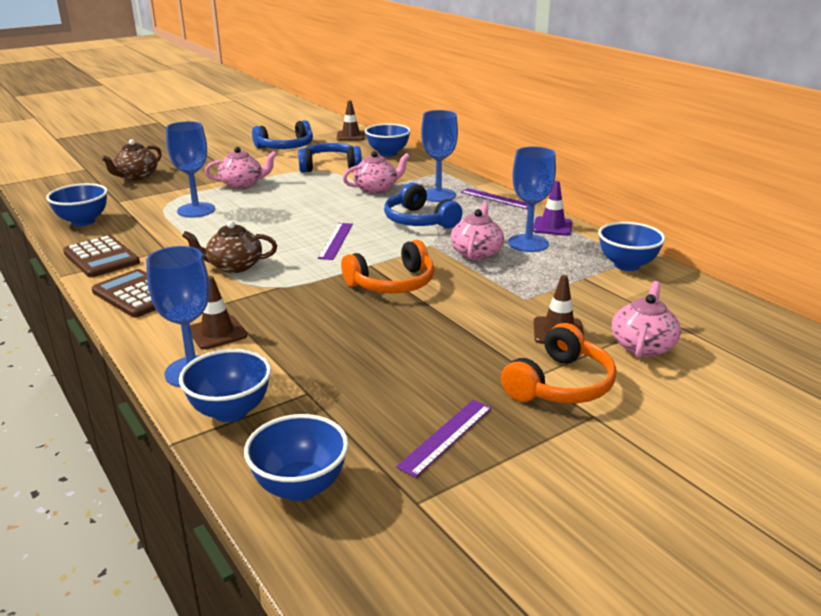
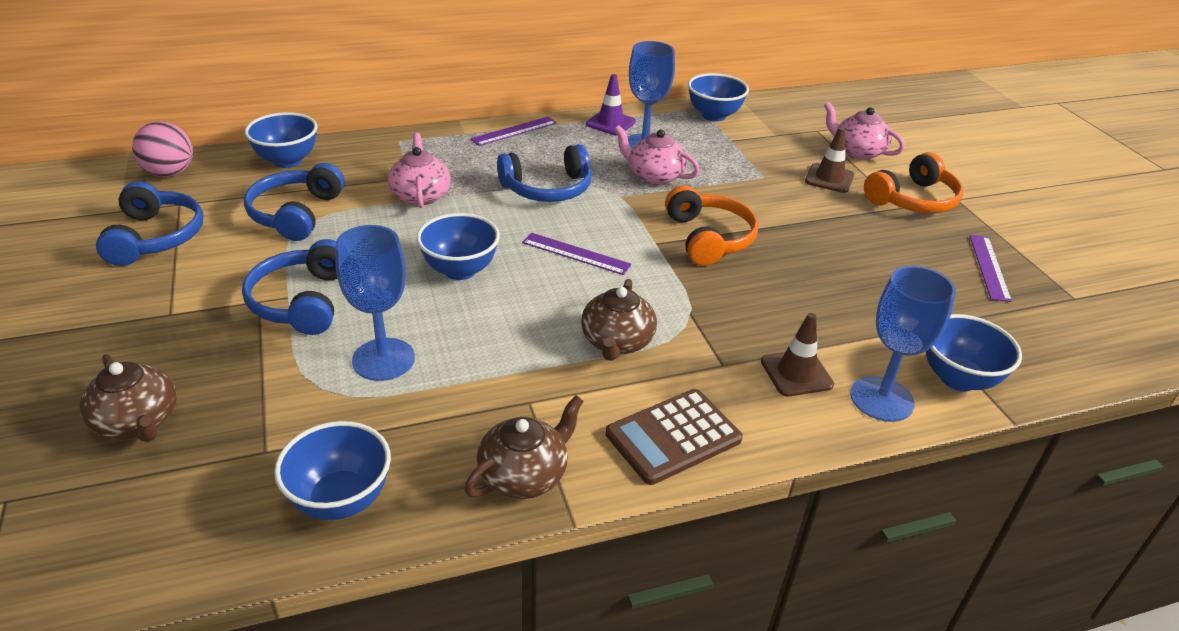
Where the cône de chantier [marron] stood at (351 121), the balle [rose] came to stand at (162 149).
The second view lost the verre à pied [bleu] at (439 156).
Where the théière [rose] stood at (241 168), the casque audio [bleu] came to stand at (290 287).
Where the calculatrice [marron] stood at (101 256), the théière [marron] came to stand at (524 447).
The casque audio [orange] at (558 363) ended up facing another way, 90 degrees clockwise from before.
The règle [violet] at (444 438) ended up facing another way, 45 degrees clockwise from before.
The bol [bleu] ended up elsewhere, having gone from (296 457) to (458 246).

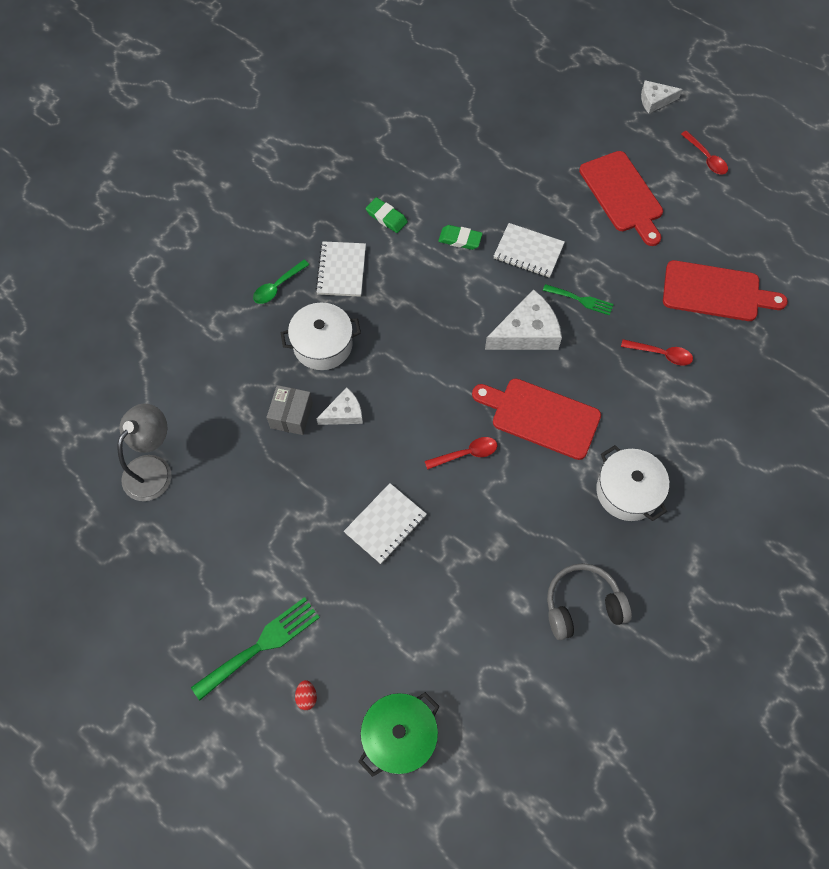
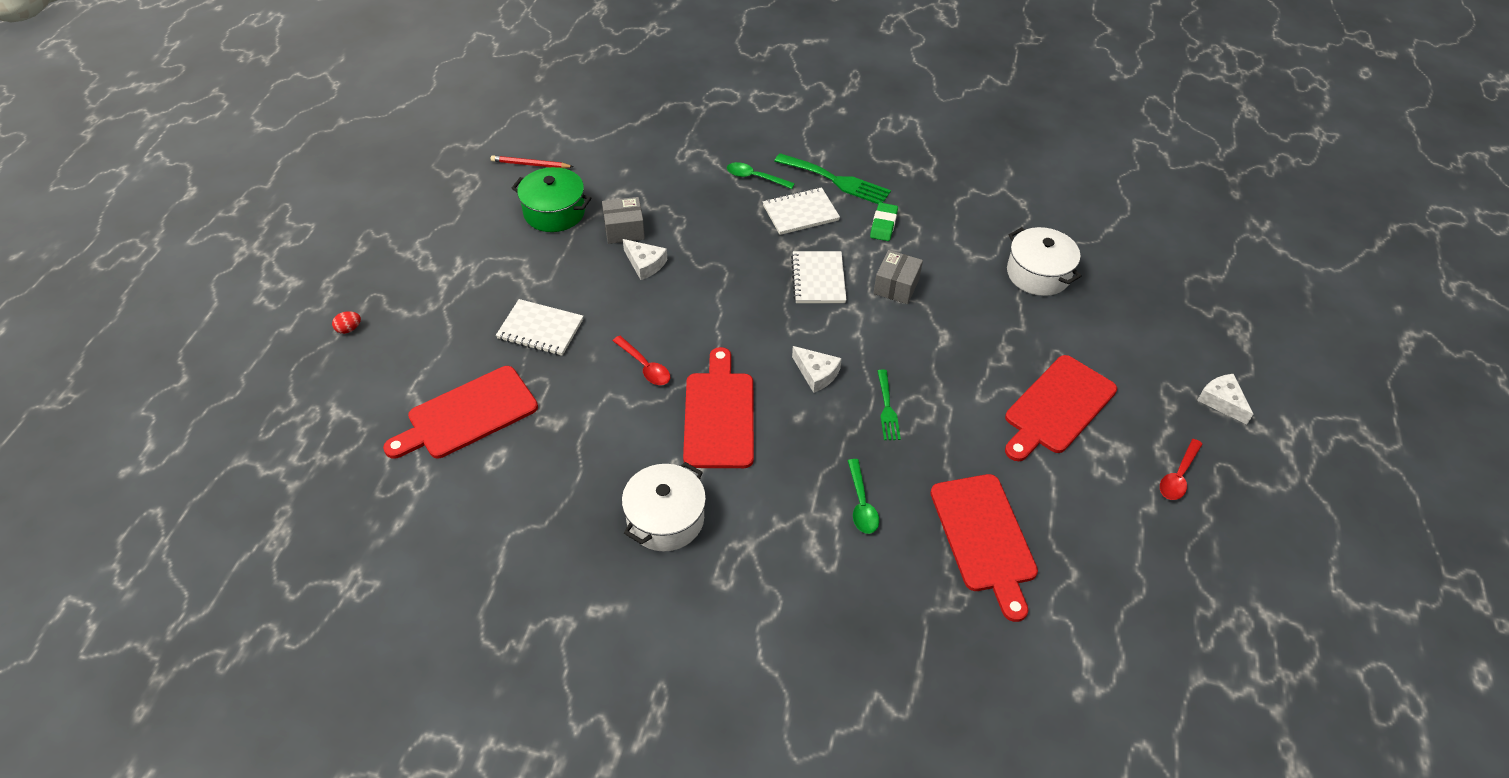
The carnet [blanc] ended up elsewhere, having gone from (529 250) to (818 277).
Where the gomme [vert] stood at (460 237), the boîte [gris] came to stand at (898 277).
The size of the fromage [blanc] at (523 319) changed by a factor of 0.59.
The marmite [blanc] ended up elsewhere, having gone from (320 336) to (1044 261).
What was the cuillère [rouge] at (657 352) turned into the cuillère [vert] at (863 496).
Where the lampe [gris] stood at (144 452), the crayon [rouge] came to stand at (532 161).
The second view lost the casque audio [gris] at (589 601).
The fourchette [vert] ended up elsewhere, having gone from (255 648) to (832 178).
The marmite [vert] ended up elsewhere, having gone from (399 734) to (552 199).
The second view gained the planche à découper [rouge] at (460 412).

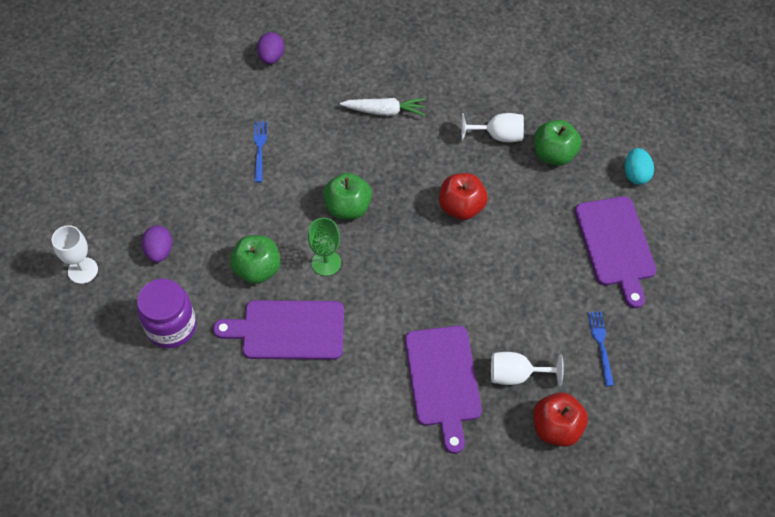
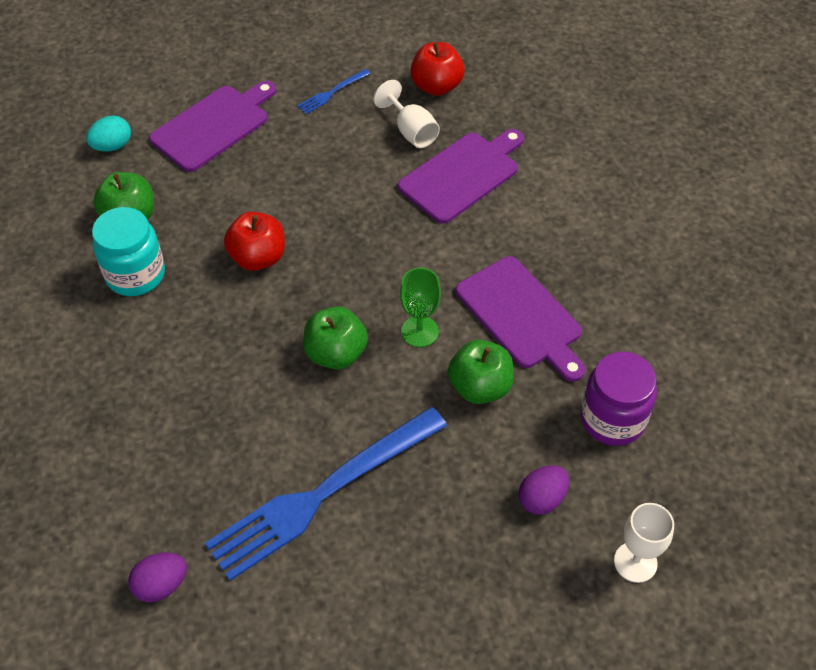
The second view lost the carotte [blanc] at (383 107).
Where the verre à pied [blanc] stood at (492 127), the bocal [turquoise] came to stand at (128 251).
The size of the fourchette [bleu] at (260 152) changed by a factor of 2.45.

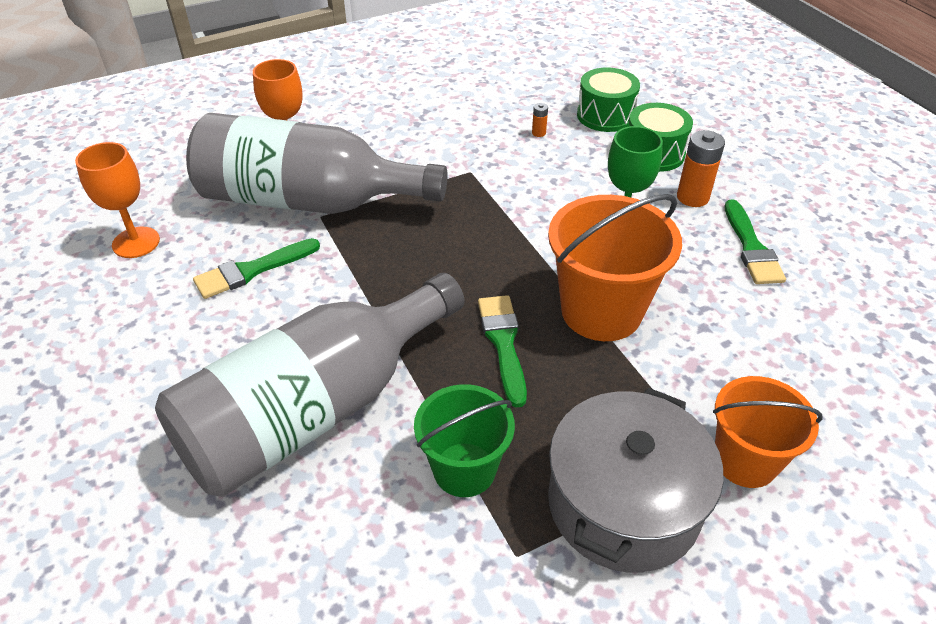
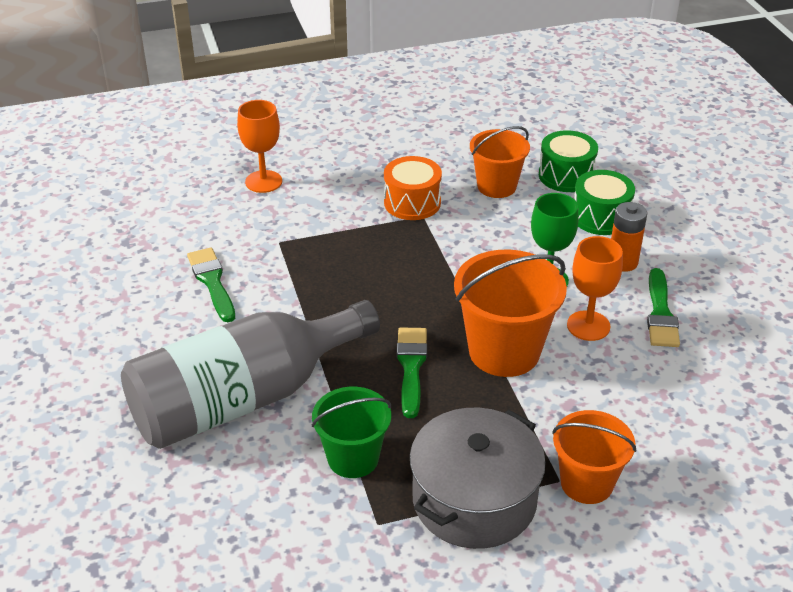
Where the pile [orange] stood at (540 120), the seau [orange] came to stand at (500 162).
The second view lost the bouteille [gris] at (316 163).
The verre à pied [orange] ended up elsewhere, having gone from (117 200) to (595 288).
The pinceau [vert] at (256 268) ended up facing another way, 90 degrees clockwise from before.
The second view gained the tambour [orange] at (413 188).

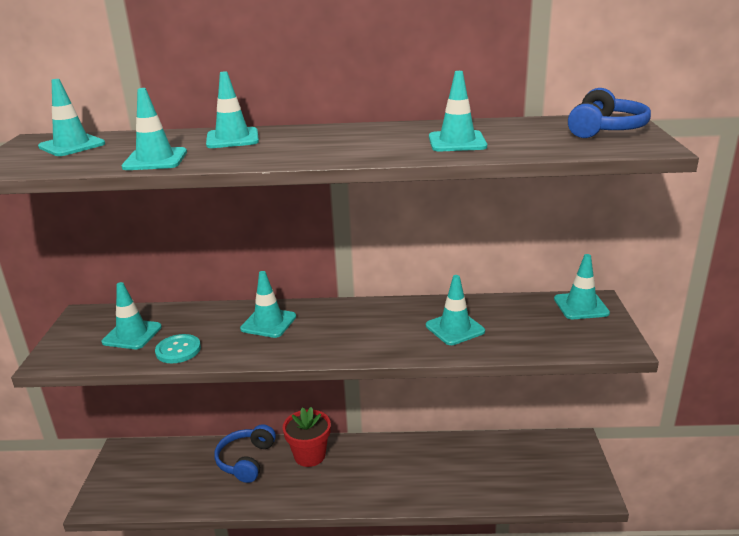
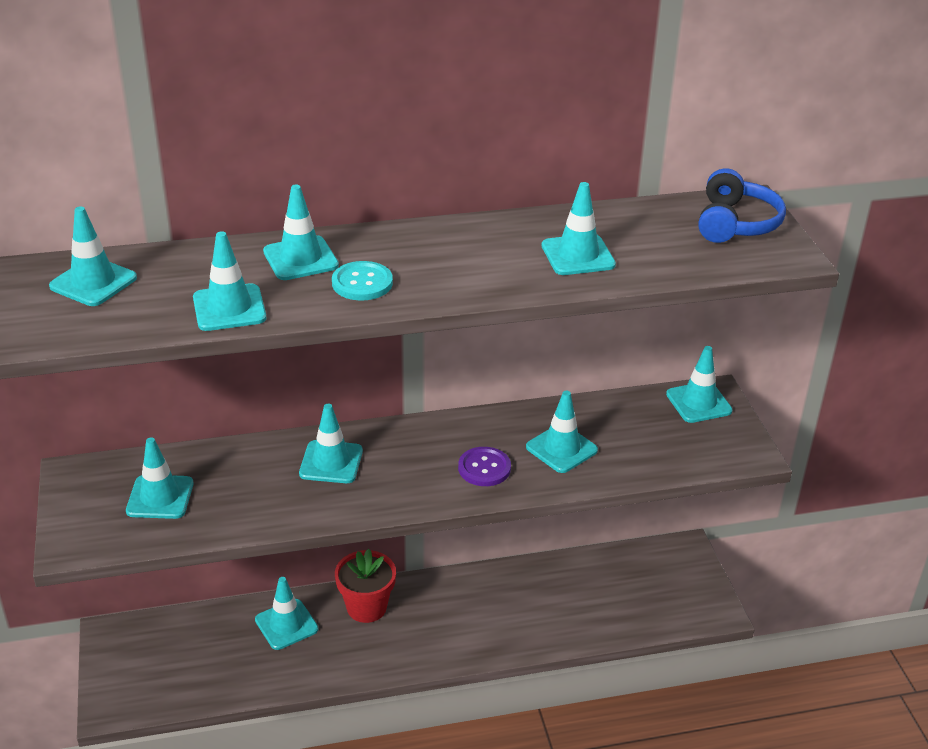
The bouton [turquoise] ended up elsewhere, having gone from (178 348) to (362 280).
Where the casque audio [bleu] stood at (245 453), the cône de chantier [turquoise] came to stand at (286 613).
The second view gained the bouton [violet] at (484 466).

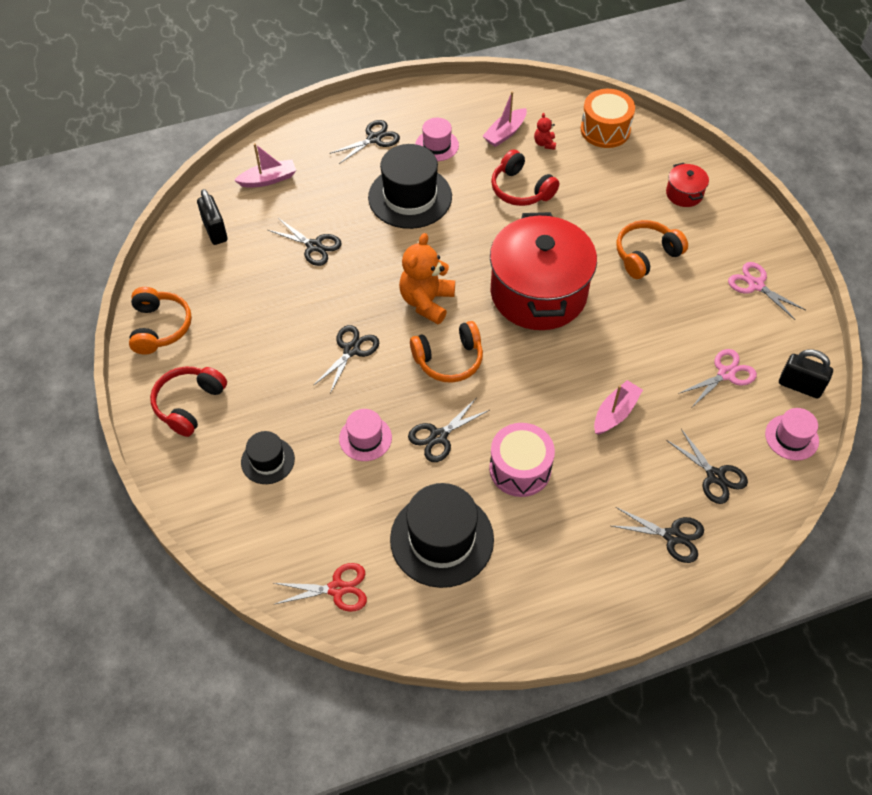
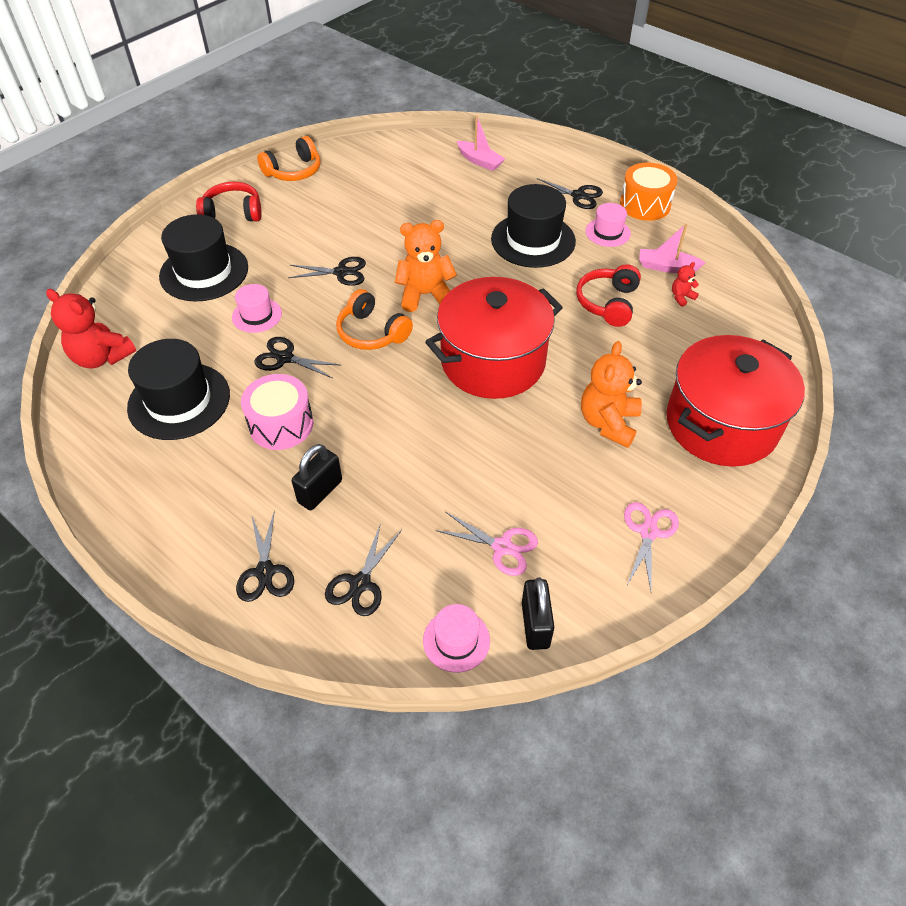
The tambour [orange] ended up elsewhere, having gone from (608 118) to (649 191).
The size of the marmite [rouge] at (687 185) changed by a factor of 2.44.
The cadenas [noir] ended up elsewhere, having gone from (212 217) to (317 477).
The second view lost the ciseaux [noir] at (305 242).
Where the casque audio [orange] stood at (652 249), the ours en peluche [orange] came to stand at (611 394).
The second view lost the bateau [rose] at (618 407).
The size of the chapeau [noir] at (268 457) changed by a factor of 1.85.
Where the ciseaux [rouge] stood at (320 587), the ours en peluche [rouge] came to stand at (91 328).

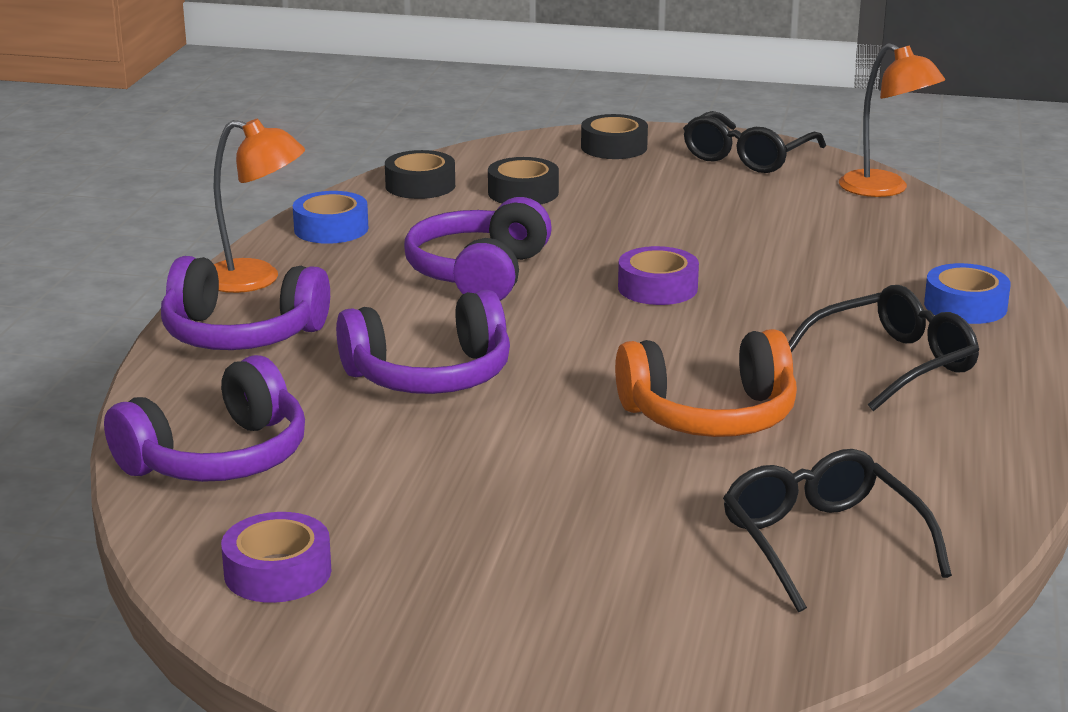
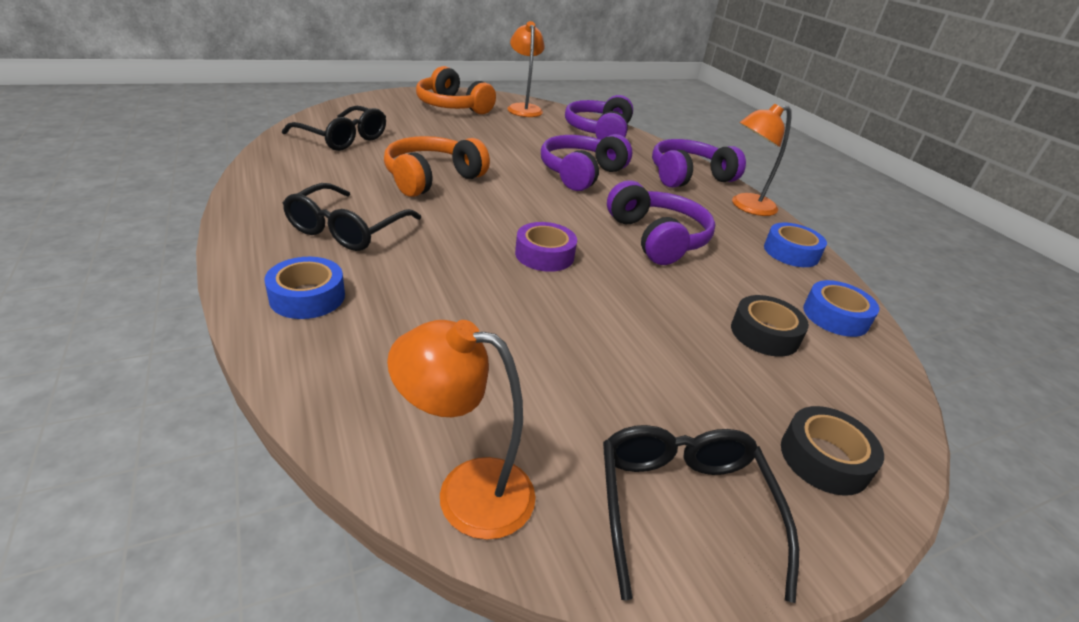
What was the ruban adhésif [noir] at (420 174) turned into the ruban adhésif [bleu] at (841 308).
Where the ruban adhésif [violet] stood at (276 557), the lampe [orange] came to stand at (526 69).
The second view gained the casque audio [orange] at (456 90).

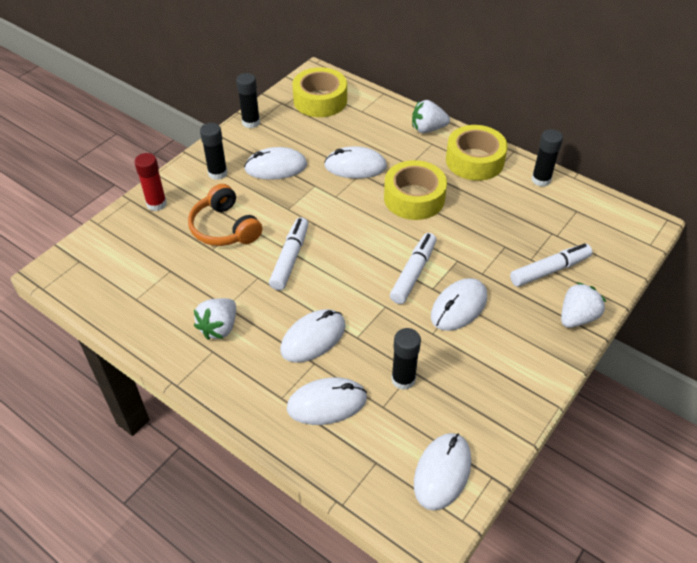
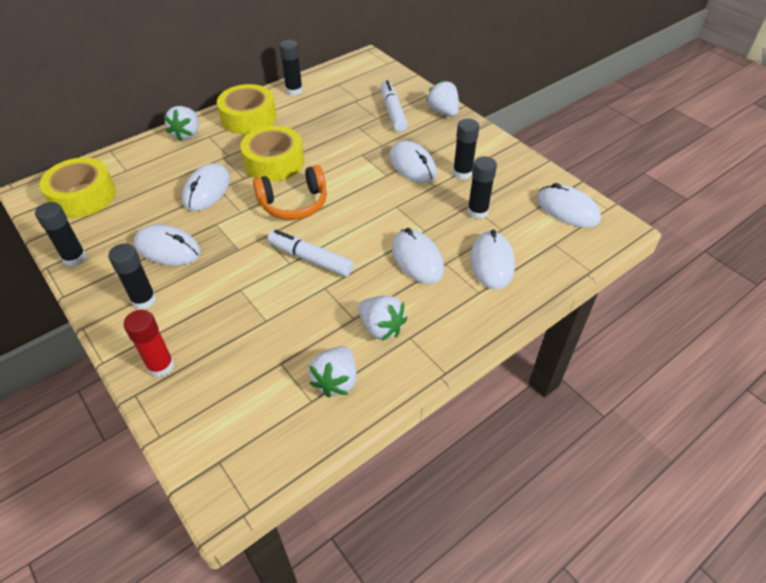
The souris [blanc] at (275 163) ended up facing another way, 75 degrees counterclockwise from before.
The casque audio [orange] ended up elsewhere, having gone from (225 215) to (290 192).
The second view lost the feutre [blanc] at (413 268).
The second view gained the bâton de colle [noir] at (466 149).
The second view gained the fraise [blanc] at (333 372).

